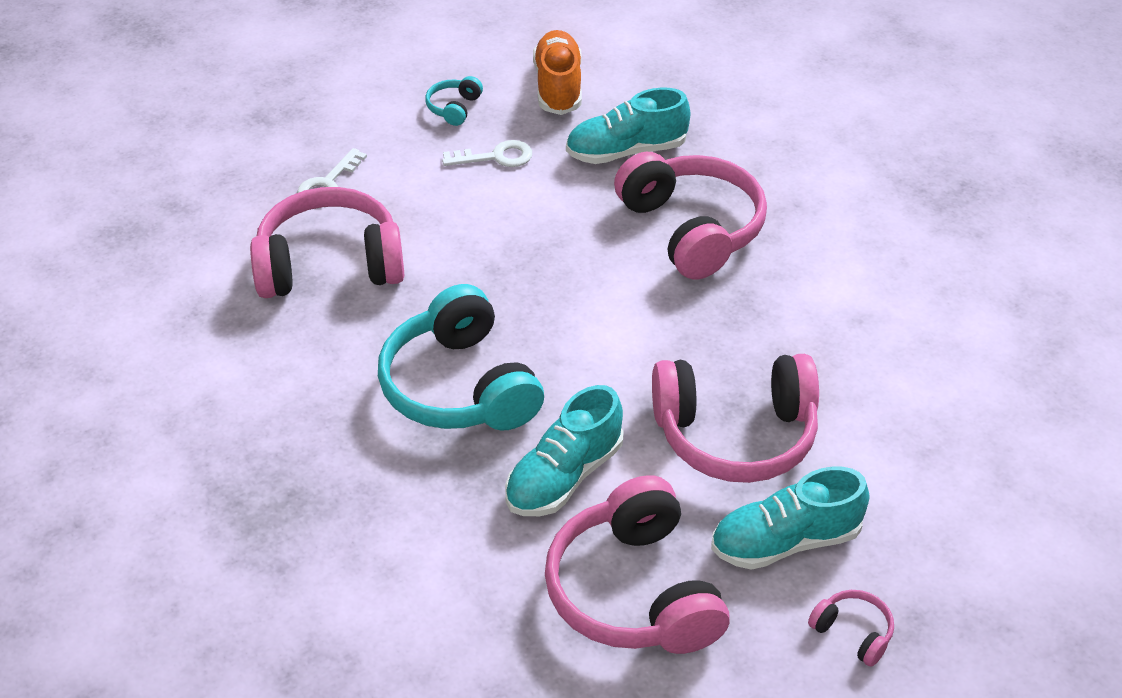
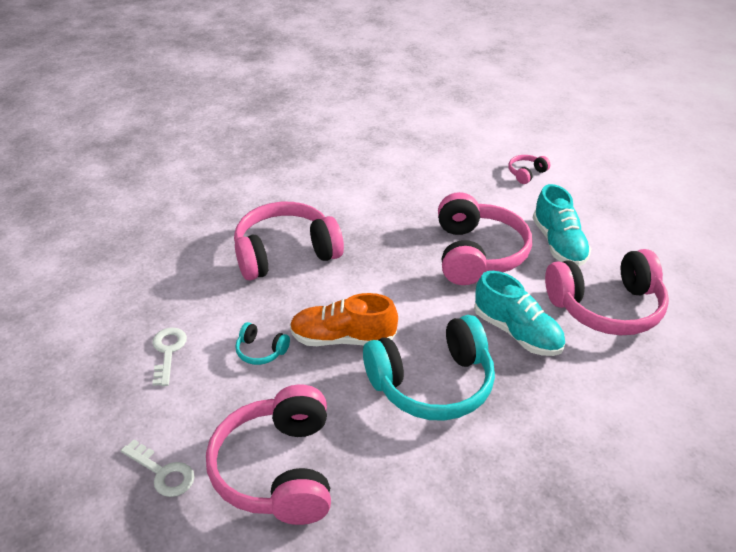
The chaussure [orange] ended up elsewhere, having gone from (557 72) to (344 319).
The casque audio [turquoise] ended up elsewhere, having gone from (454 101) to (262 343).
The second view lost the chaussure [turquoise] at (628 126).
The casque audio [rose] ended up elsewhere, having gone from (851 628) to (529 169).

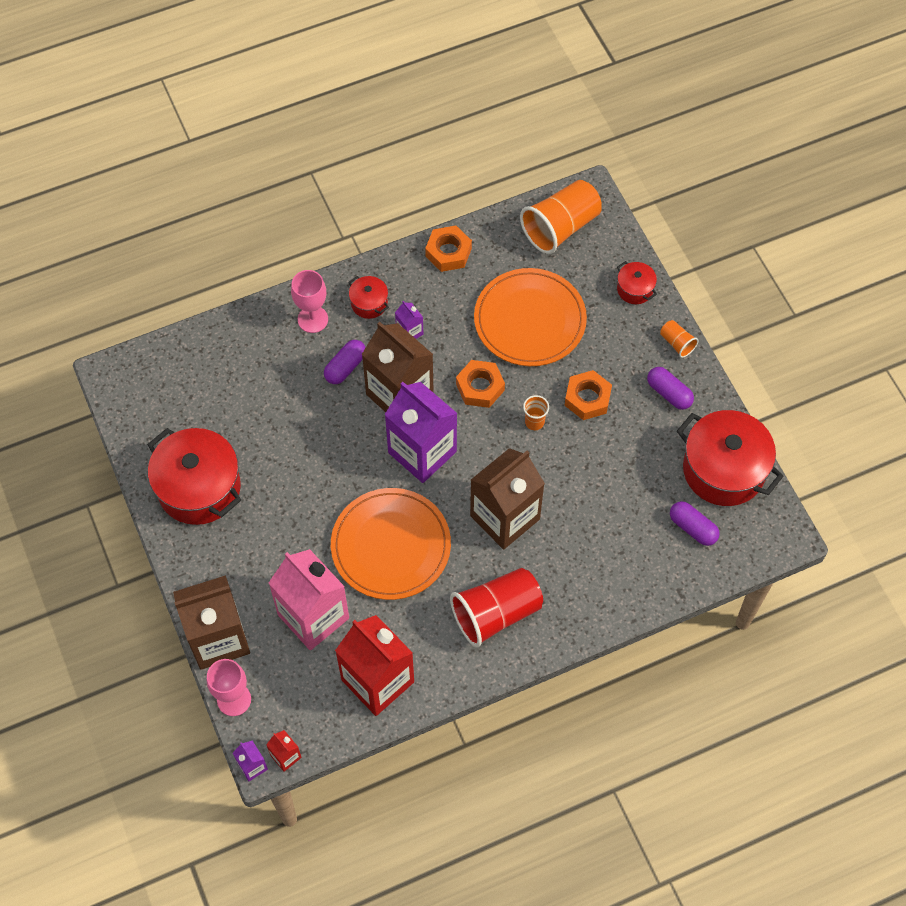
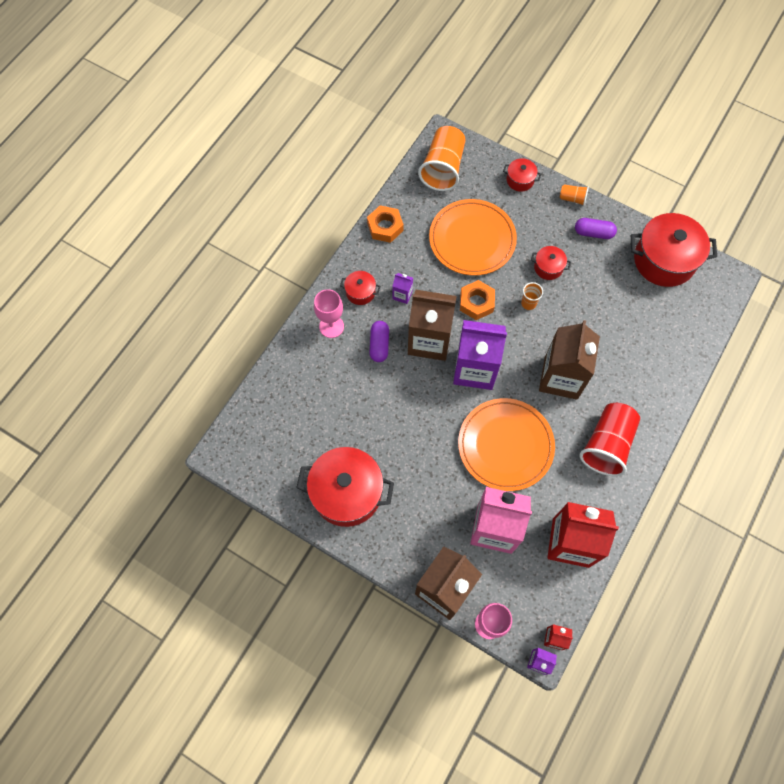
Where the écrou [orange] stood at (588 395), the marmite [rouge] came to stand at (551 263).
The second view lost the gélule [violet] at (695 523).

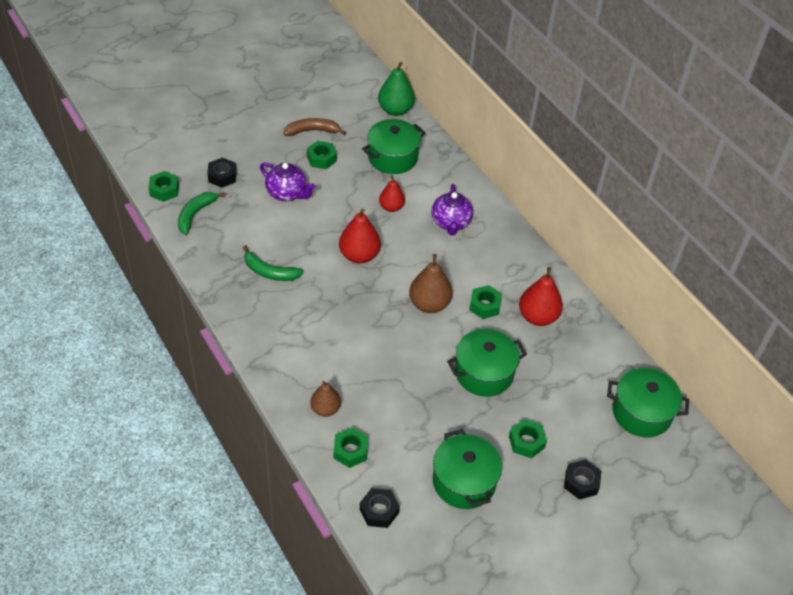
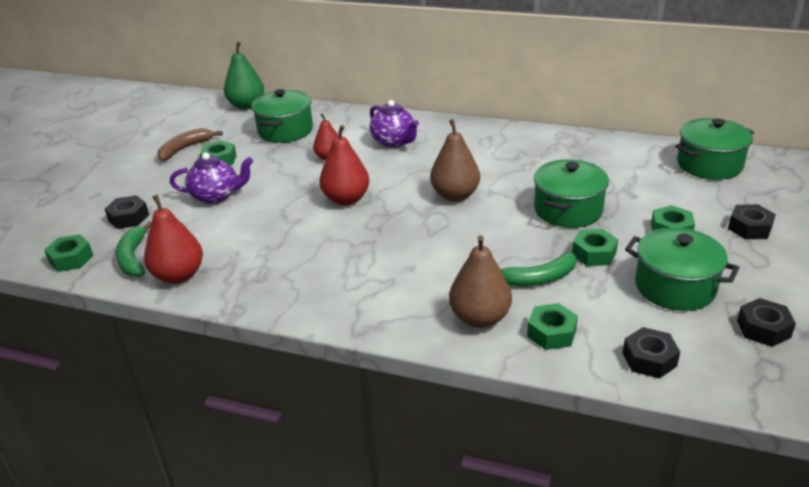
The banane [vert] ended up elsewhere, having gone from (273 263) to (539 269).
The poire [rouge] ended up elsewhere, having gone from (541 296) to (173 239).
The écrou [vert] ended up elsewhere, having gone from (485 302) to (595 247).
The size of the poire [marron] at (325 399) changed by a factor of 1.54.
The second view gained the écrou [noir] at (766 322).

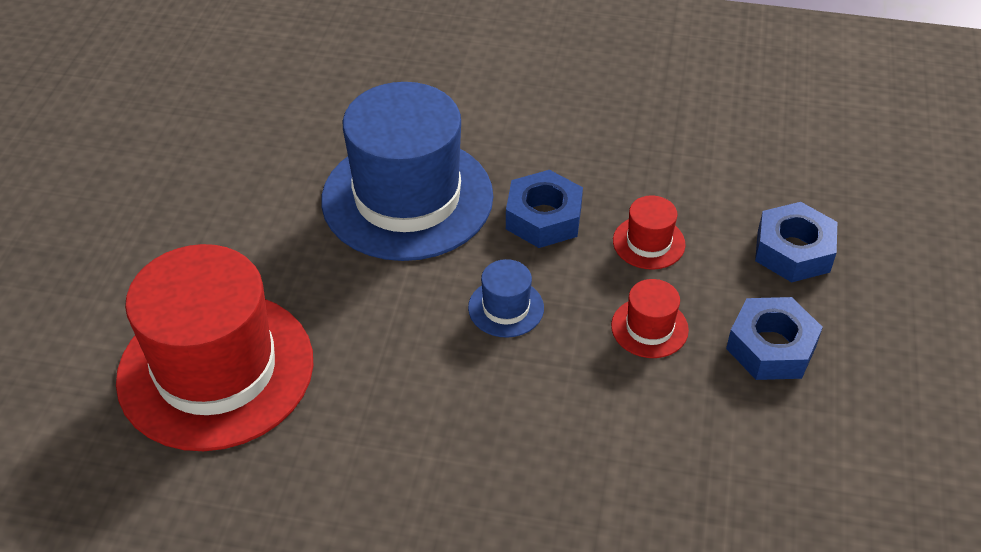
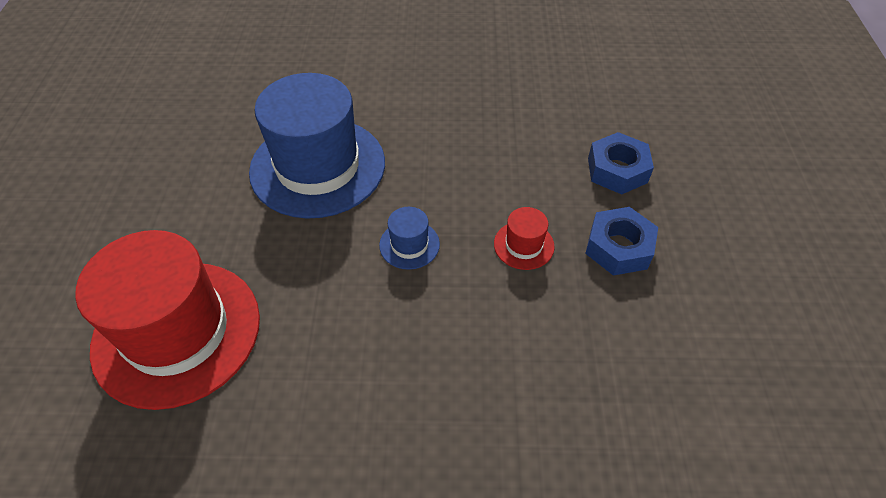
The second view lost the écrou [bleu] at (544 209).
The second view lost the chapeau [rouge] at (649 232).

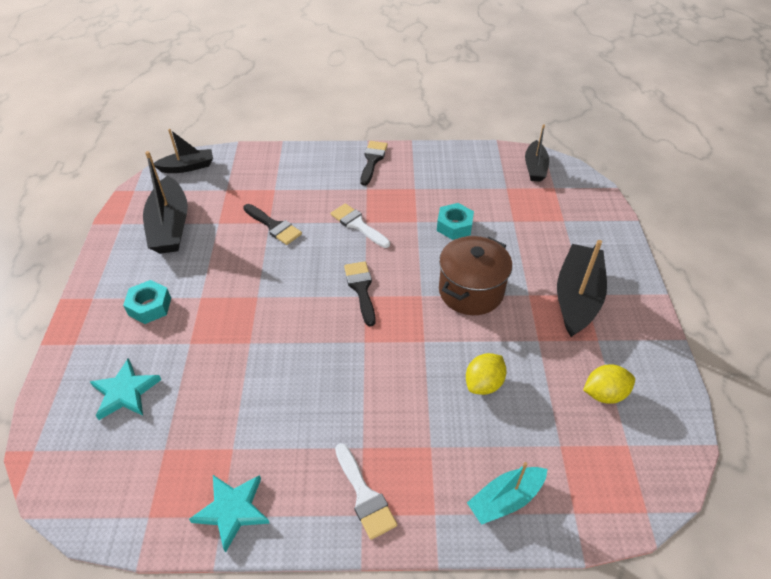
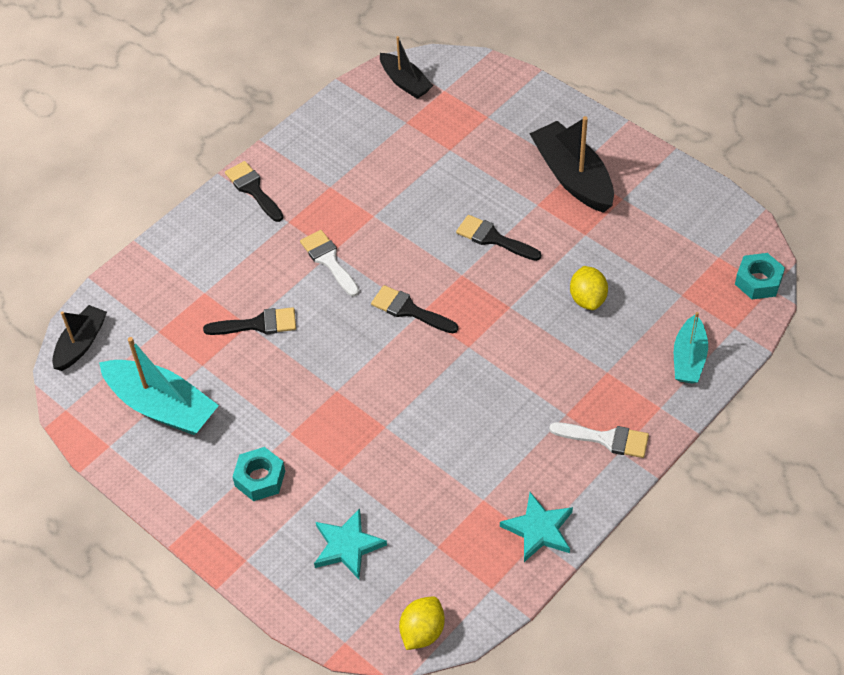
What was the bateau [noir] at (165 202) turned into the bateau [turquoise] at (159 386).
The pinceau [blanc] at (360 225) ended up facing another way, 60 degrees clockwise from before.
The écrou [turquoise] ended up elsewhere, having gone from (455 221) to (760 276).
Where the marmite [marron] stood at (475 275), the pinceau [noir] came to stand at (498 238).
The citron [jaune] ended up elsewhere, having gone from (609 384) to (422 623).

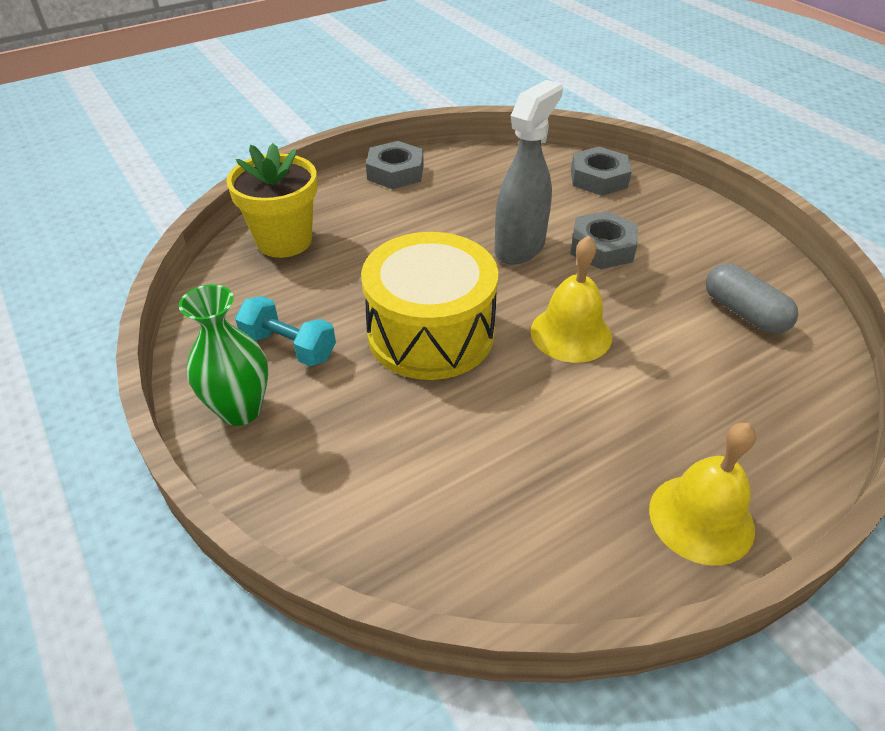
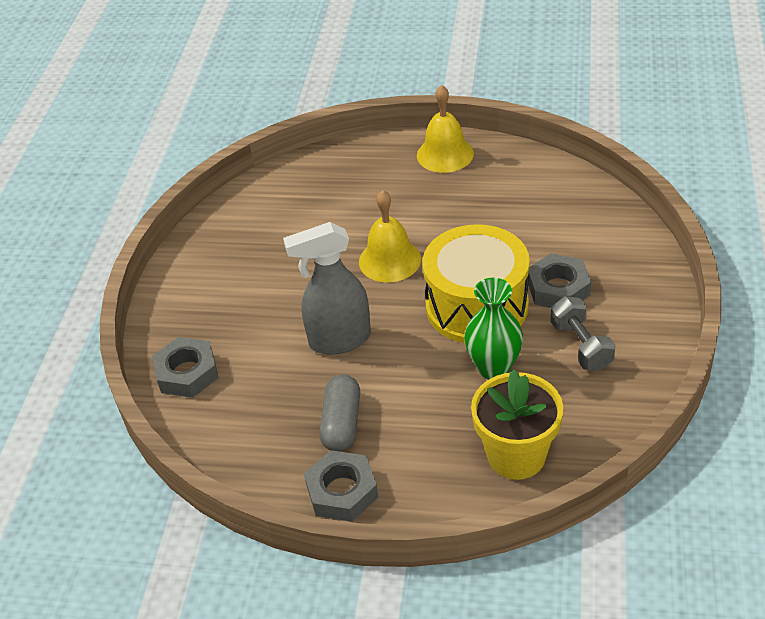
The écrou [gris] ended up elsewhere, having gone from (604 240) to (559 280).
The gélule [gris] ended up elsewhere, having gone from (752 298) to (339 413).
The vase [vert] ended up elsewhere, having gone from (223 355) to (493 328).
What was the haltère [turquoise] at (285 331) turned into the haltère [gris] at (583 333).

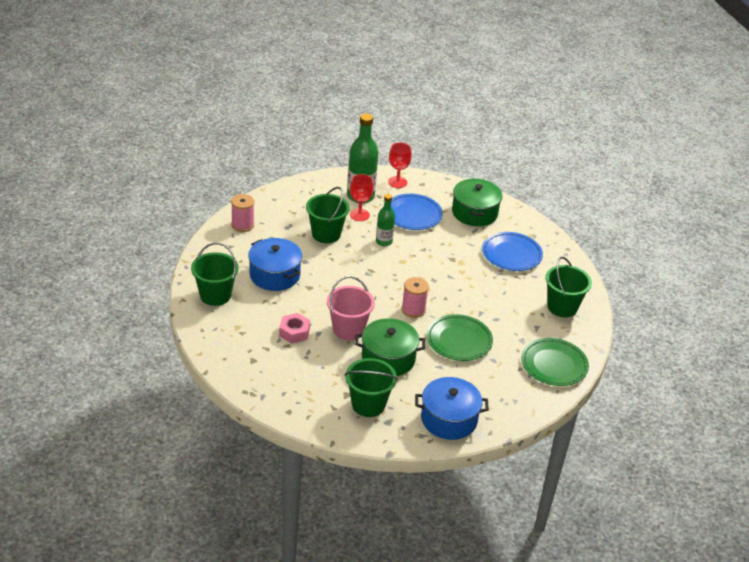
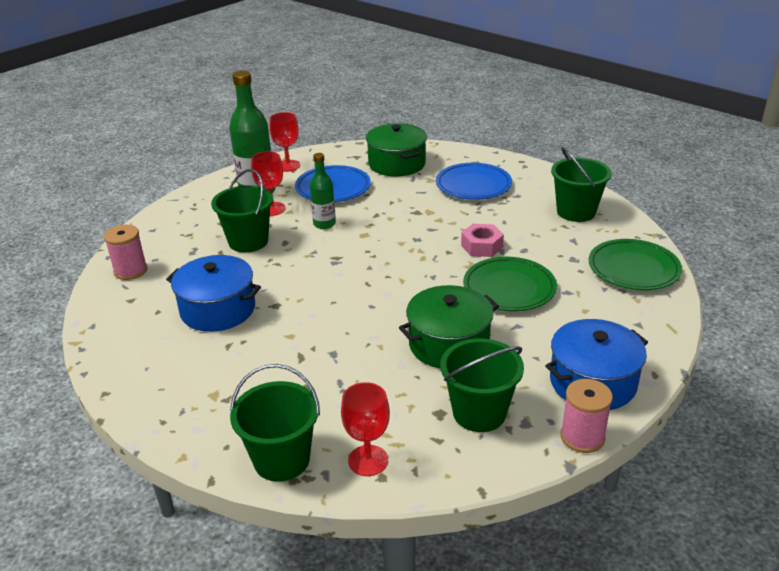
The seau [vert] ended up elsewhere, having gone from (215 274) to (275 423).
The second view lost the seau [rose] at (351 308).
The bobine [rose] ended up elsewhere, having gone from (415 297) to (586 416).
The écrou [rose] ended up elsewhere, having gone from (294 328) to (482 240).
The second view gained the verre à pied [rouge] at (365 429).

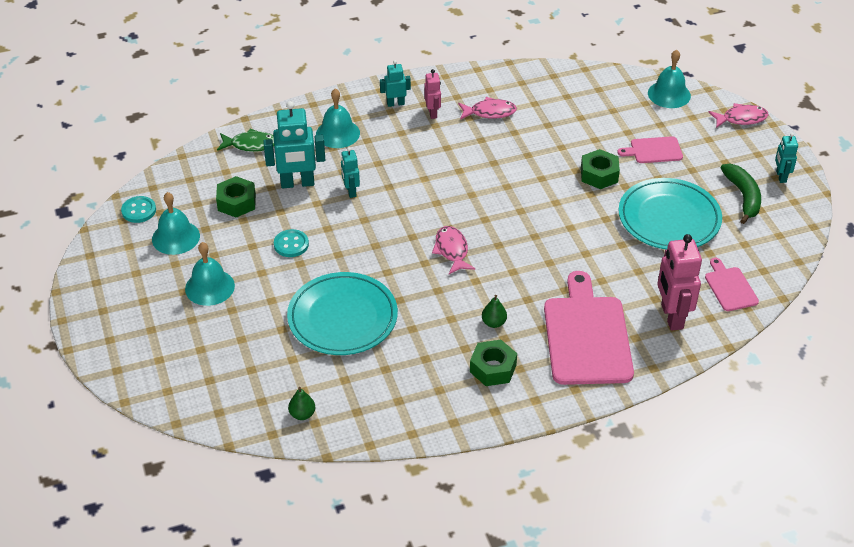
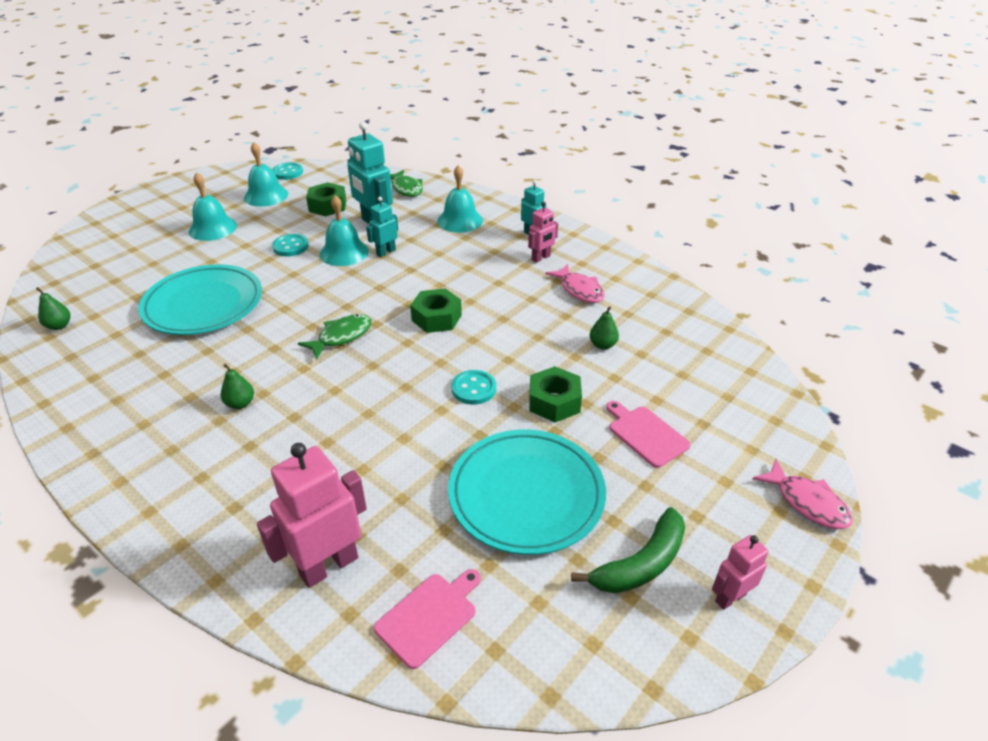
The cloche [turquoise] ended up elsewhere, having gone from (669 79) to (344 230).
What was the robot [turquoise] at (786 158) turned into the robot [rose] at (740 572).
What was the poisson [rose] at (453 250) turned into the poisson [vert] at (334 337).
The second view lost the planche à découper [rose] at (589 328).
The écrou [vert] ended up elsewhere, having gone from (493 363) to (436 310).
The second view gained the poire [vert] at (604 328).
The second view gained the bouton [turquoise] at (474 387).

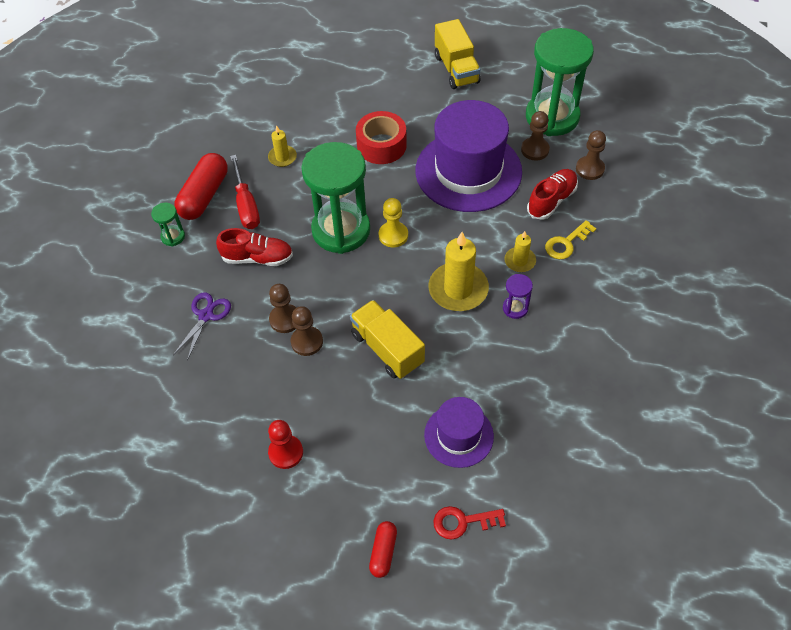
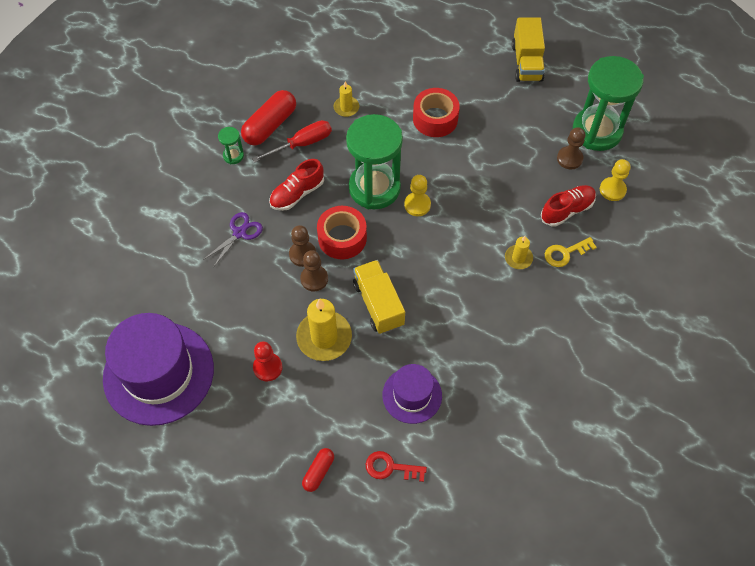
The chapeau [violet] ended up elsewhere, having gone from (468 156) to (158 369).
What was the pion [marron] at (591 155) turned into the pion [jaune] at (615 180).
The tournevis [rouge] at (245 192) ended up facing another way, 120 degrees counterclockwise from before.
The chaussure [rouge] at (254 247) ended up facing another way, 120 degrees clockwise from before.
The bougie [jaune] ended up elsewhere, having gone from (458 271) to (324 330).
The second view lost the sablier [violet] at (518 296).
The second view gained the ruban adhésif [rouge] at (342 232).

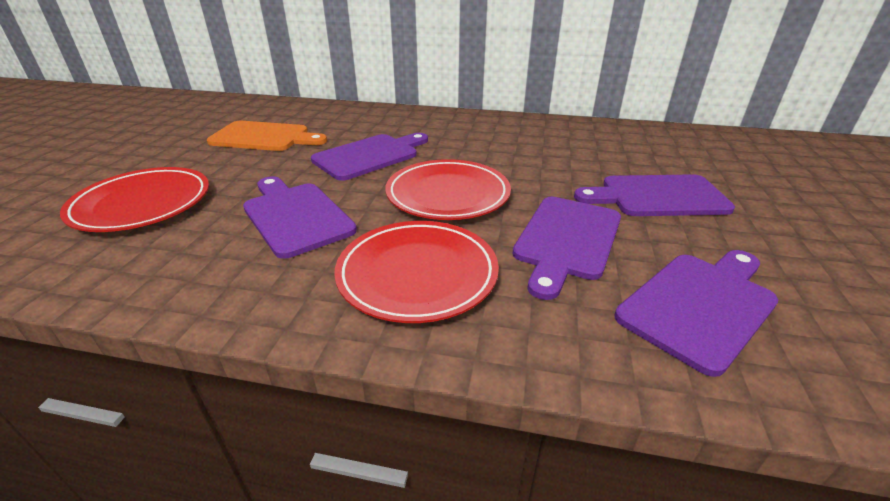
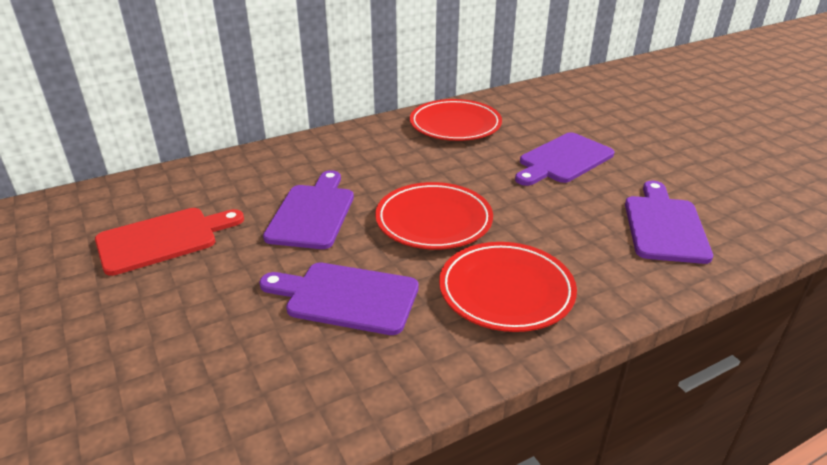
What was the planche à découper [orange] at (267 136) turned into the planche à découper [rouge] at (169 242).
The assiette [rouge] ended up elsewhere, having gone from (134 199) to (456 120).
The second view lost the planche à découper [violet] at (567 248).

